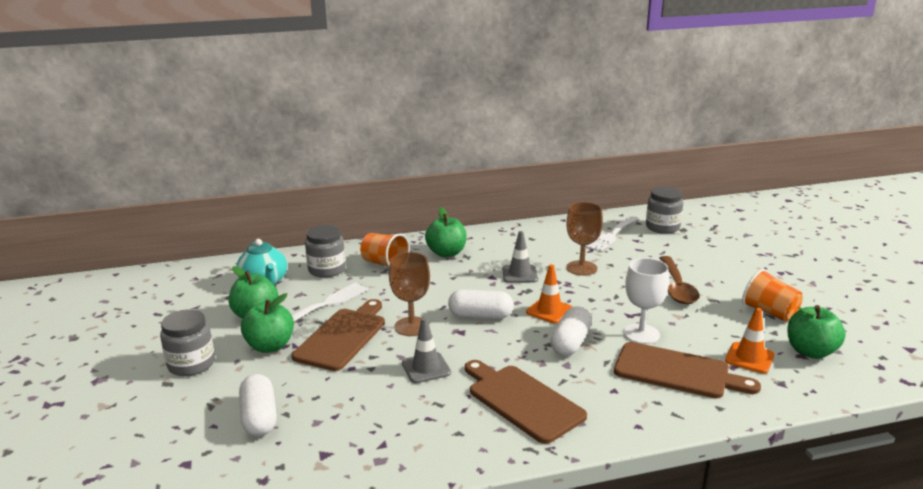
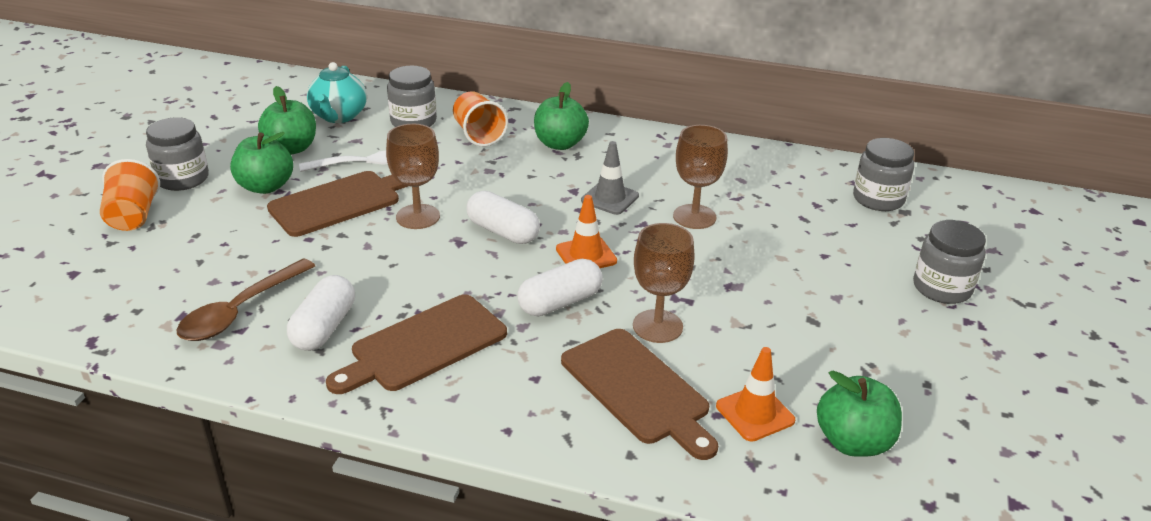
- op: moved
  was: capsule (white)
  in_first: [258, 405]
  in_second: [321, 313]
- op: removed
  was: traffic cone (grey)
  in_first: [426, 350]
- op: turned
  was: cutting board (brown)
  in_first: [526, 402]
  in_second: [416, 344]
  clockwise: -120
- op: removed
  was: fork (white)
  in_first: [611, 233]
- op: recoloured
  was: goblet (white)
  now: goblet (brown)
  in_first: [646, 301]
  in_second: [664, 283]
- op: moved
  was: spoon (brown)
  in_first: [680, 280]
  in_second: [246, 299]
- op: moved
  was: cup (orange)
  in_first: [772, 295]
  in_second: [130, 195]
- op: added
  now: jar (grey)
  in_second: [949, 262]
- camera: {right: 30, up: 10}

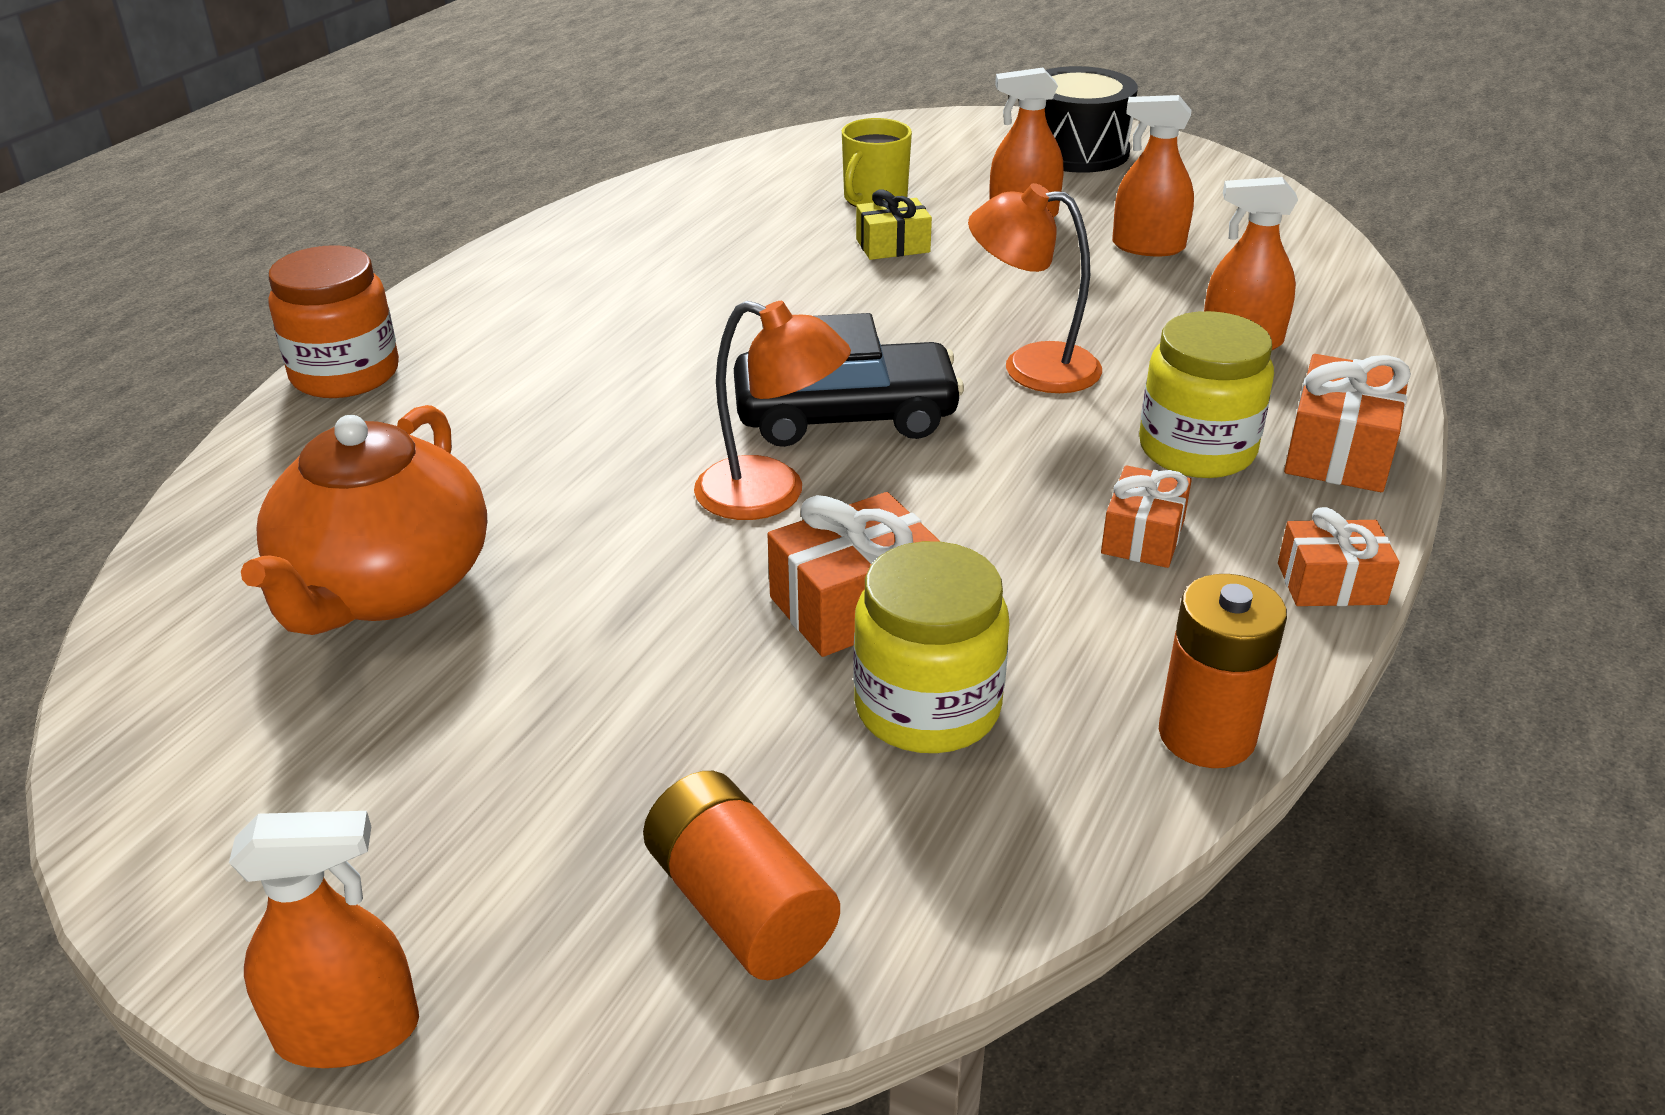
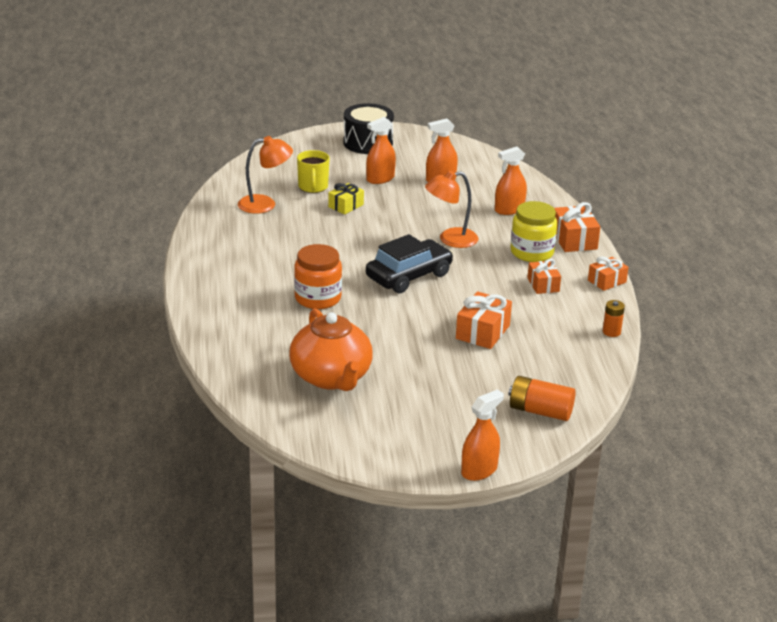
- op: moved
  was: jar (orange)
  in_first: [333, 321]
  in_second: [318, 276]
- op: moved
  was: lamp (orange)
  in_first: [772, 410]
  in_second: [265, 175]
- op: removed
  was: jar (yellow)
  in_first: [931, 647]
- op: resized
  was: battery (orange)
  in_first: [1223, 671]
  in_second: [614, 318]
  ratio: 0.6
- camera: {right: -35, up: -5}

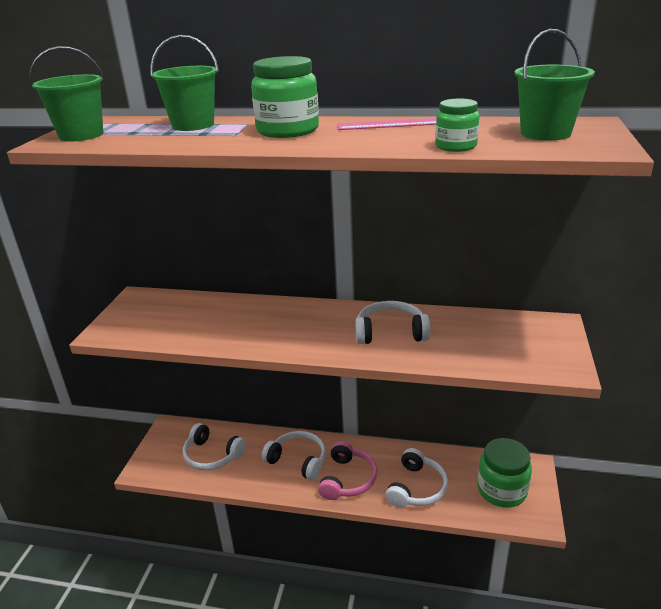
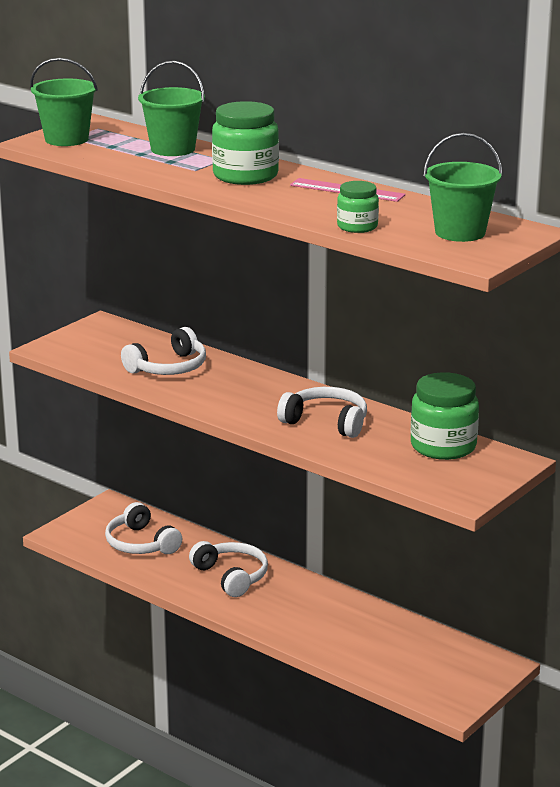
- op: removed
  was: headphones (pink)
  in_first: [347, 470]
- op: moved
  was: headphones (white)
  in_first: [416, 477]
  in_second: [163, 351]
- op: moved
  was: jar (green)
  in_first: [504, 473]
  in_second: [445, 416]
- camera: {right: 25, up: -5}

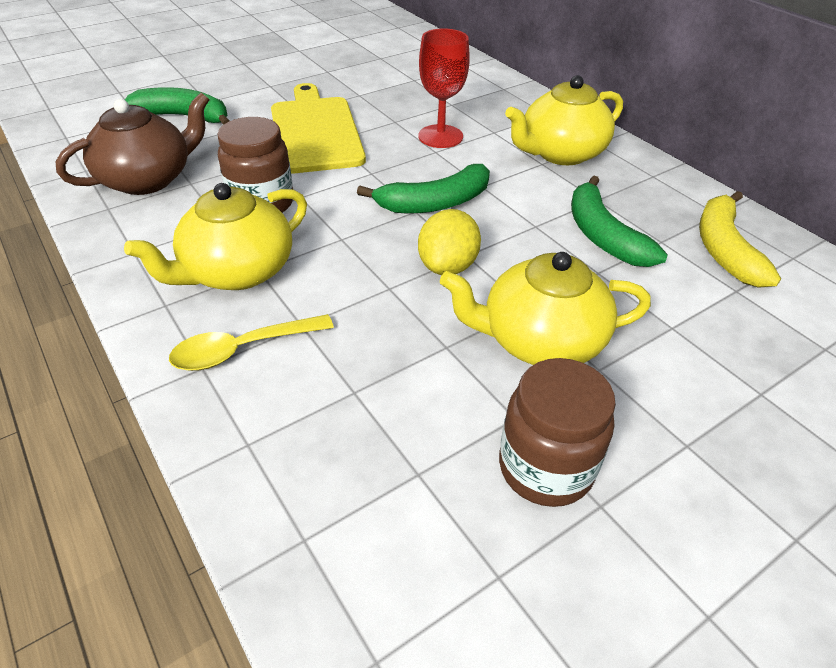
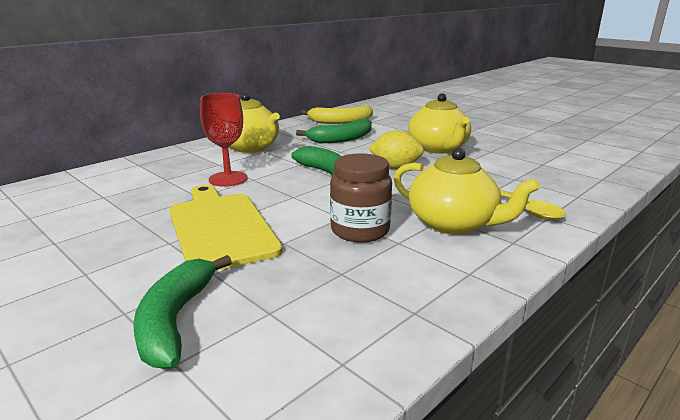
- op: removed
  was: teapot (brown)
  in_first: [132, 144]
- op: turned
  was: cutting board (yellow)
  in_first: [318, 128]
  in_second: [226, 227]
  clockwise: 90
- op: removed
  was: jar (brown)
  in_first: [557, 432]
- camera: {right: -100, up: -20}

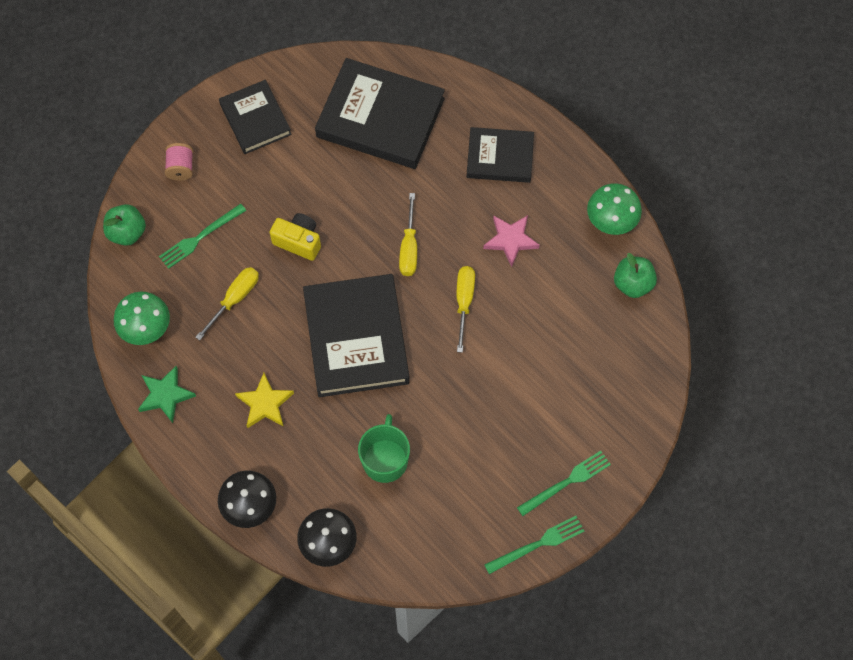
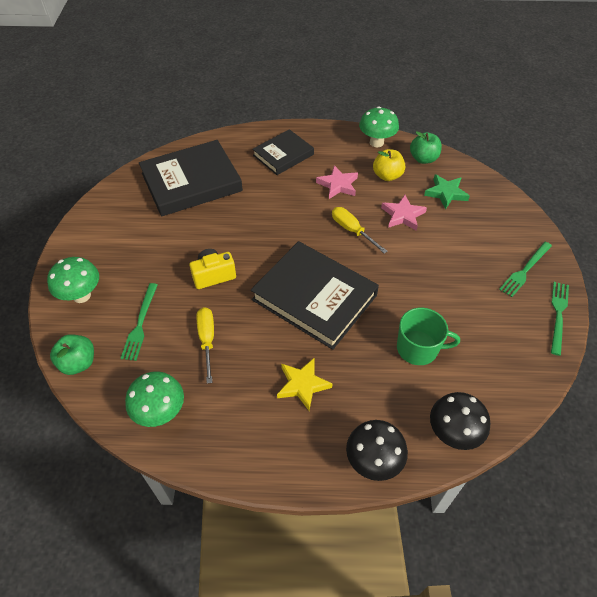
- op: moved
  was: star (green)
  in_first: [167, 394]
  in_second: [447, 191]
- op: replaced
  was: spool (pink)
  now: mushroom (green)
  in_first: [179, 161]
  in_second: [73, 280]
- op: removed
  was: book (black)
  in_first: [255, 117]
- op: turned
  was: mug (green)
  in_first: [384, 448]
  in_second: [428, 336]
  clockwise: 135
- op: removed
  was: screwdriver (yellow)
  in_first: [408, 234]
- op: turned
  was: fork (green)
  in_first: [564, 483]
  in_second: [525, 269]
  clockwise: -150
- op: added
  now: apple (yellow)
  in_second: [389, 165]
- op: added
  now: star (pink)
  in_second: [404, 213]
- camera: {right: -45, up: -15}

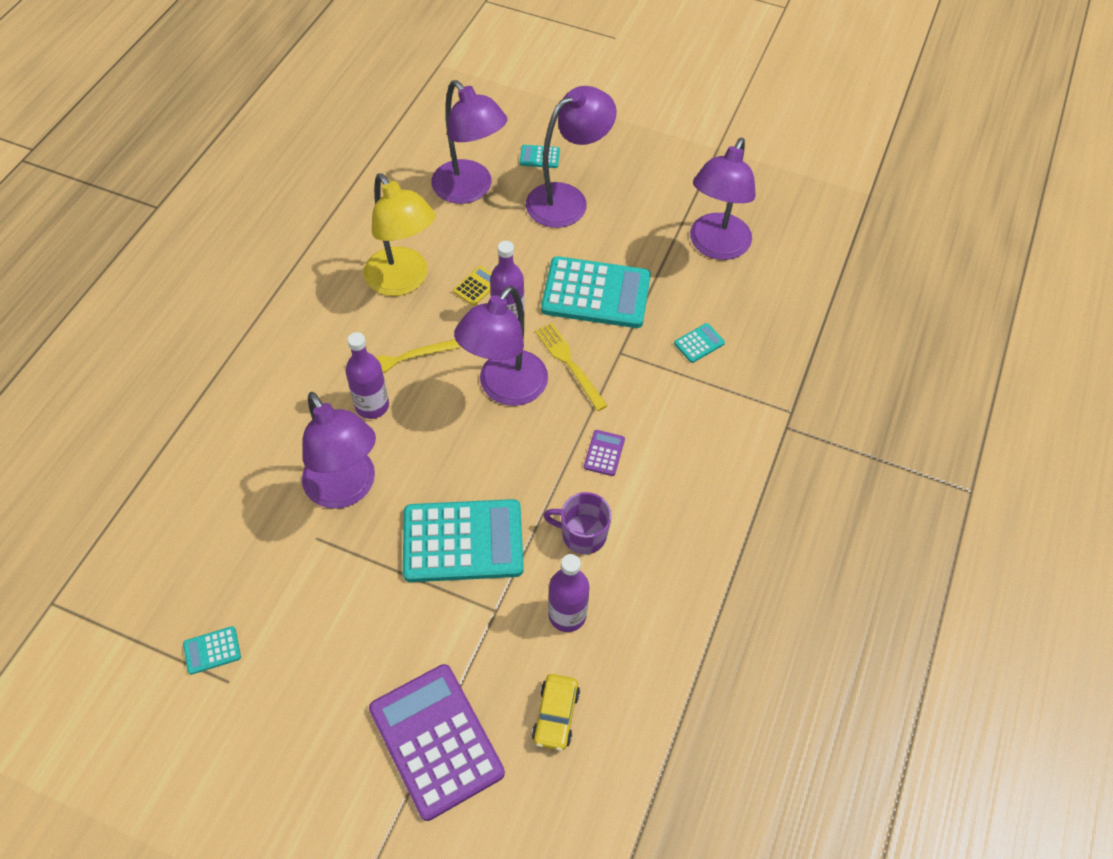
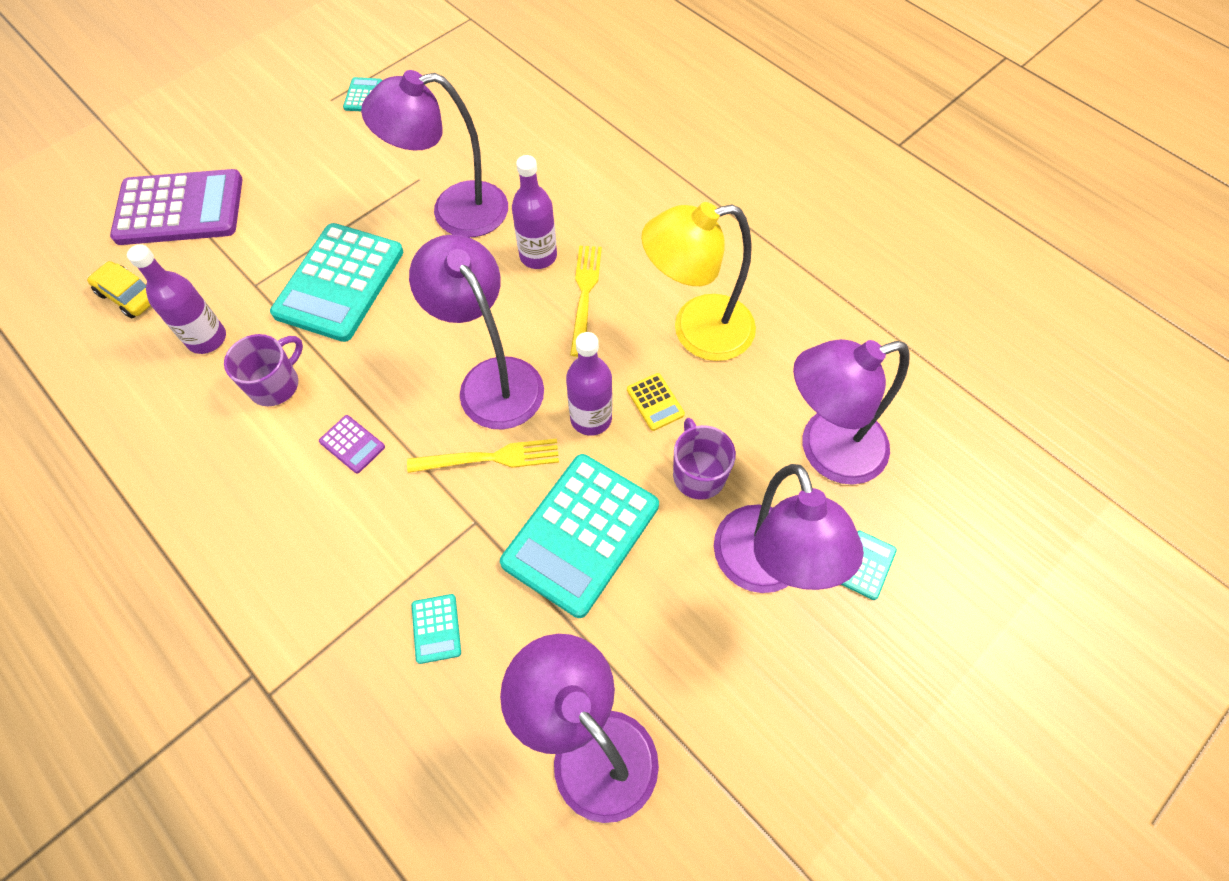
- op: added
  now: mug (purple)
  in_second: [704, 459]
- camera: {right: 115, up: 5}

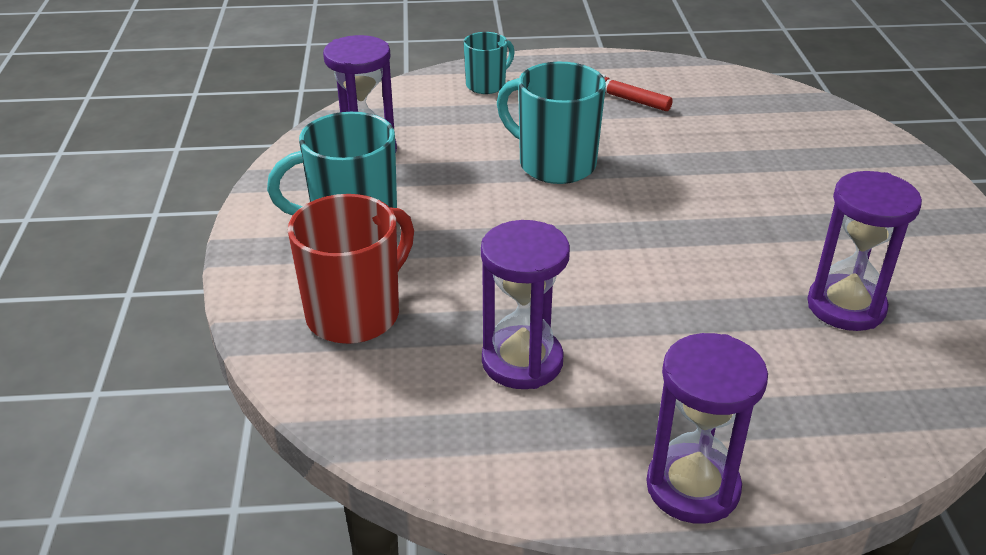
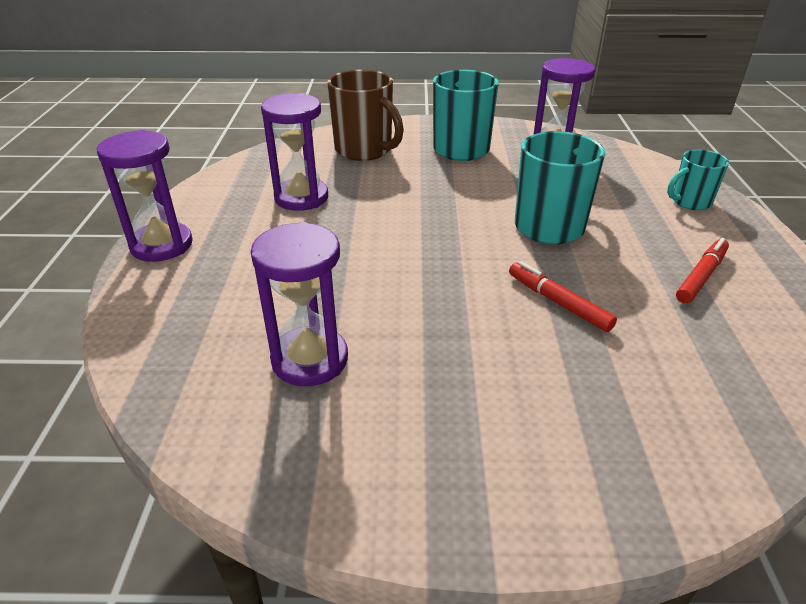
- op: recoloured
  was: mug (red)
  now: mug (brown)
  in_first: [351, 269]
  in_second: [365, 115]
- op: turned
  was: mug (turquoise)
  in_first: [489, 63]
  in_second: [698, 179]
  clockwise: 105
- op: added
  now: marker (red)
  in_second: [563, 296]
- camera: {right: 95, up: 0}

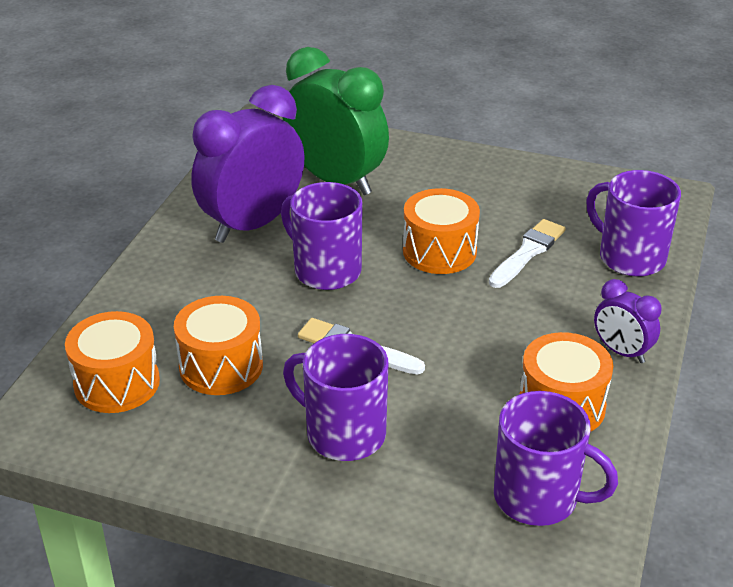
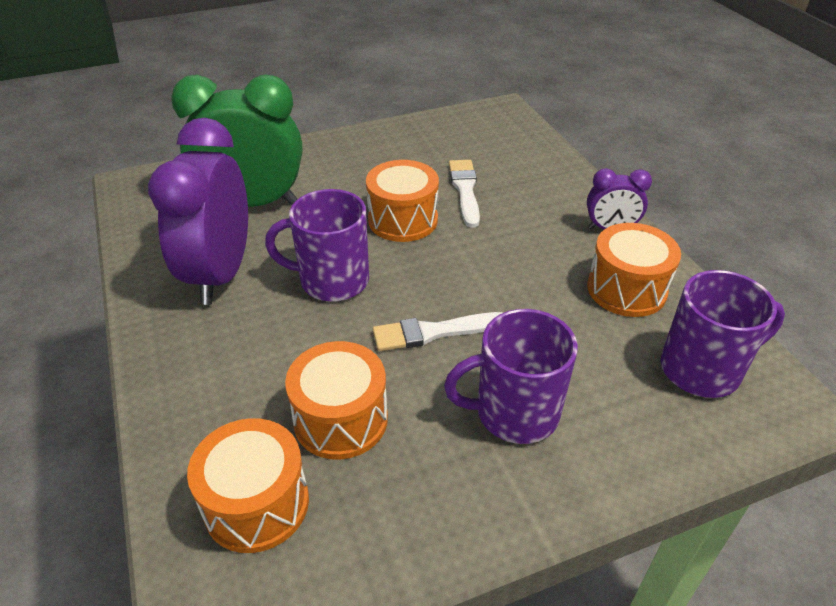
- op: removed
  was: mug (purple)
  in_first: [633, 223]
- camera: {right: -40, up: 5}

